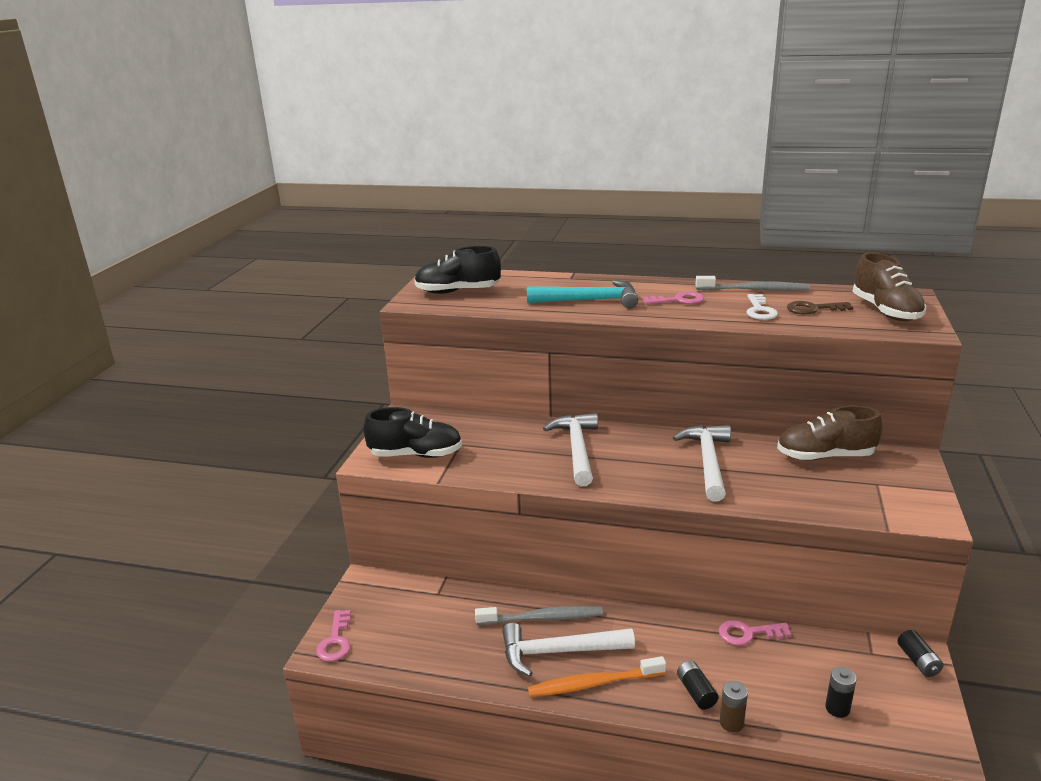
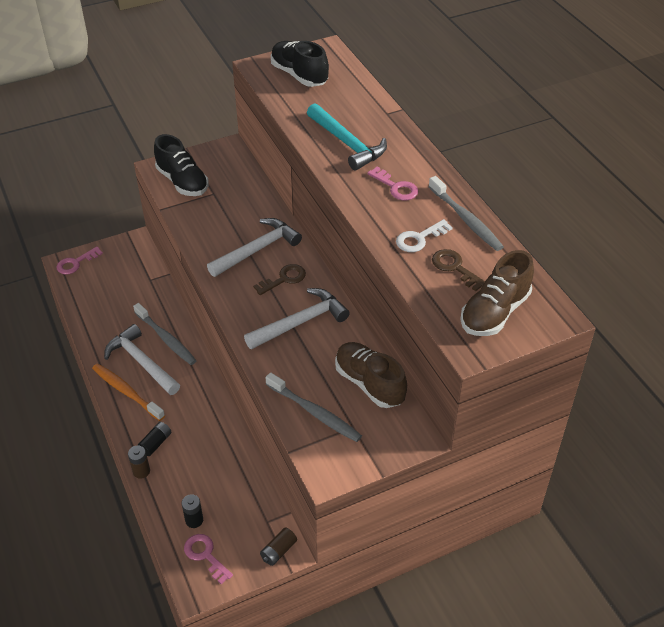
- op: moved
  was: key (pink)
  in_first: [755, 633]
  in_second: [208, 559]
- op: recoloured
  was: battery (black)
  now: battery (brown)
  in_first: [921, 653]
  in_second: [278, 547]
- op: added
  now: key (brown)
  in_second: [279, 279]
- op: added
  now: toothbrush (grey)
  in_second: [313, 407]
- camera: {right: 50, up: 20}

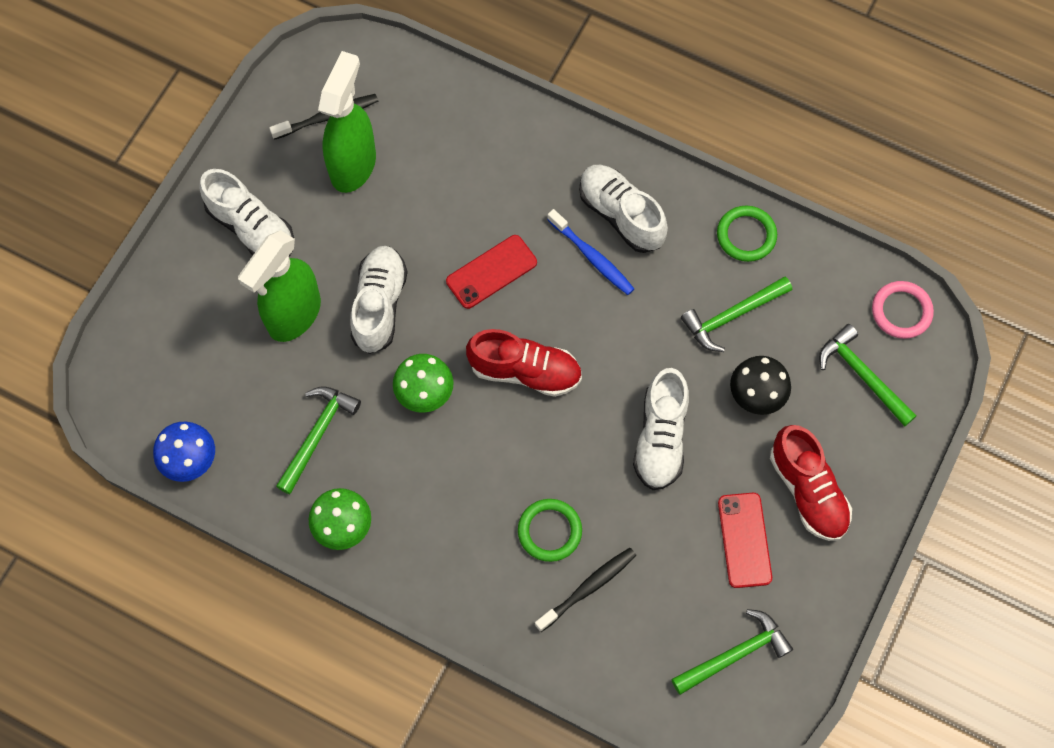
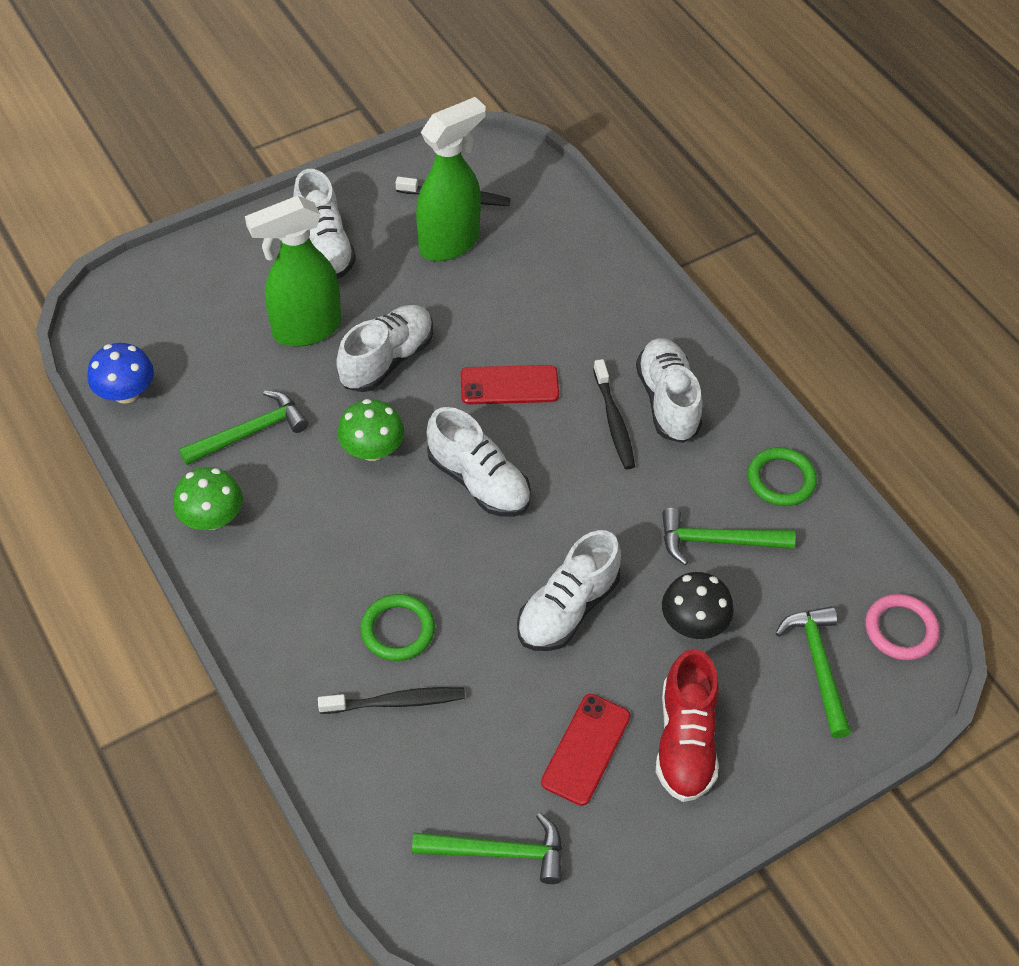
- op: recoloured
  was: shoe (red)
  now: shoe (white)
  in_first: [524, 363]
  in_second: [479, 462]
- op: recoloured
  was: toothbrush (blue)
  now: toothbrush (black)
  in_first: [590, 252]
  in_second: [614, 414]
- camera: {right: 30, up: -15}

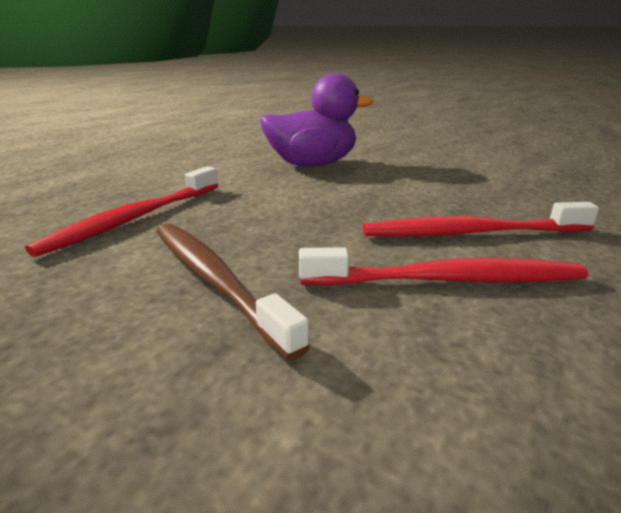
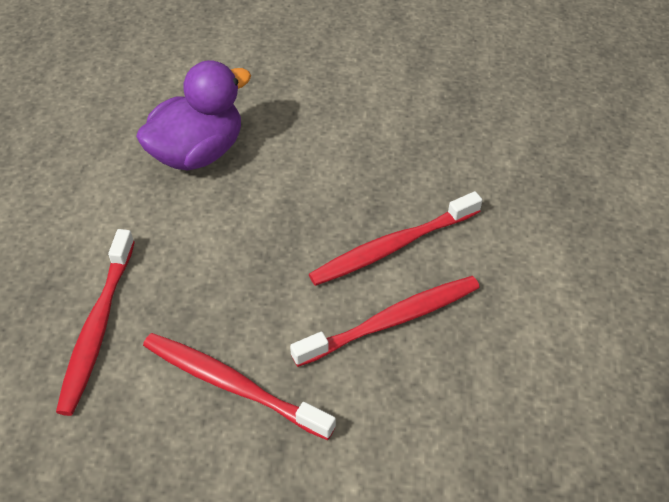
- op: recoloured
  was: toothbrush (brown)
  now: toothbrush (red)
  in_first: [233, 291]
  in_second: [239, 386]
- camera: {right: -25, up: 25}

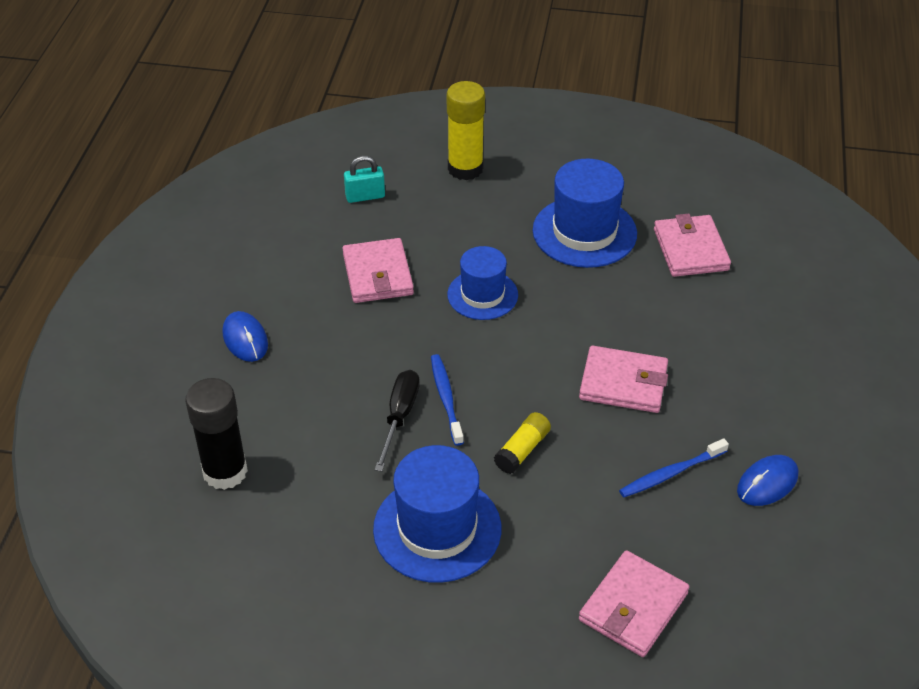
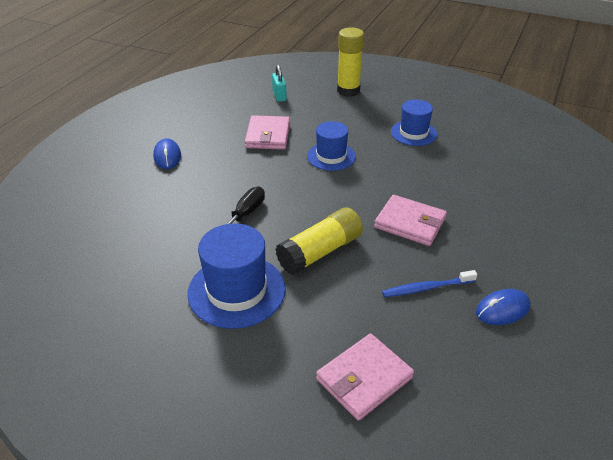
- op: removed
  was: glue stick (black)
  in_first: [216, 434]
- op: turned
  was: padlock (turquoise)
  in_first: [364, 179]
  in_second: [279, 83]
  clockwise: 75
- op: removed
  was: toothbrush (blue)
  in_first: [447, 400]
- op: resized
  was: glue stick (yellow)
  in_first: [522, 443]
  in_second: [319, 241]
  ratio: 1.74
- op: resized
  was: hat (blue)
  in_first: [585, 213]
  in_second: [414, 123]
  ratio: 0.65
- op: removed
  was: wallet (pink)
  in_first: [692, 245]
- camera: {right: 15, up: -5}

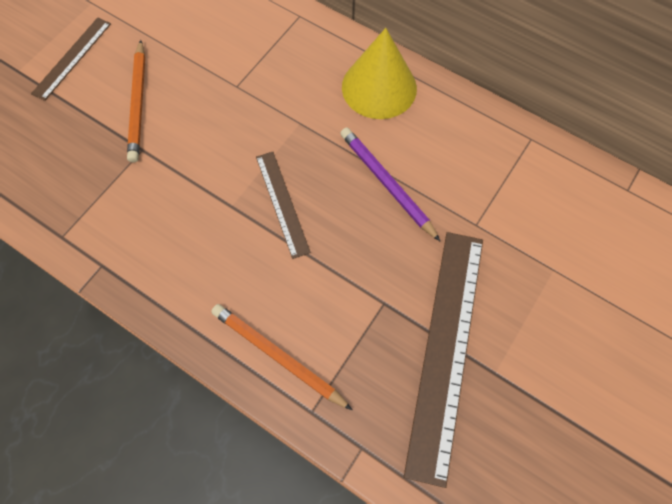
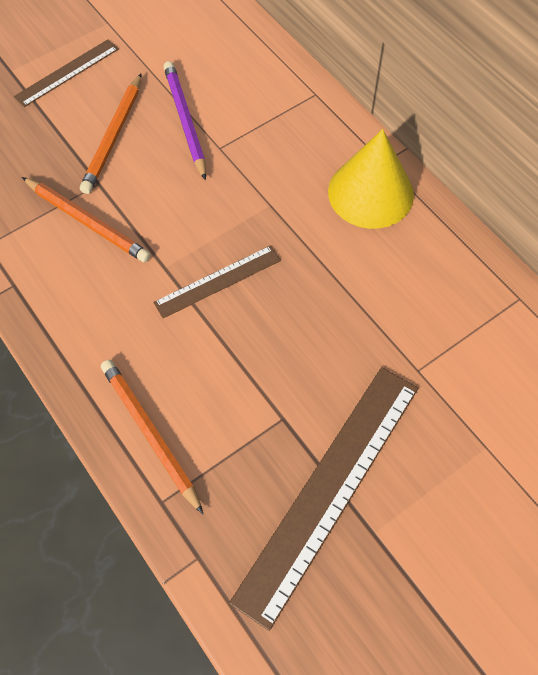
- op: turned
  was: ruler (brown)
  in_first: [283, 205]
  in_second: [217, 281]
  clockwise: 60
- op: moved
  was: pencil (purple)
  in_first: [390, 184]
  in_second: [185, 121]
- op: added
  now: pencil (orange)
  in_second: [86, 220]
- camera: {right: 20, up: -5}

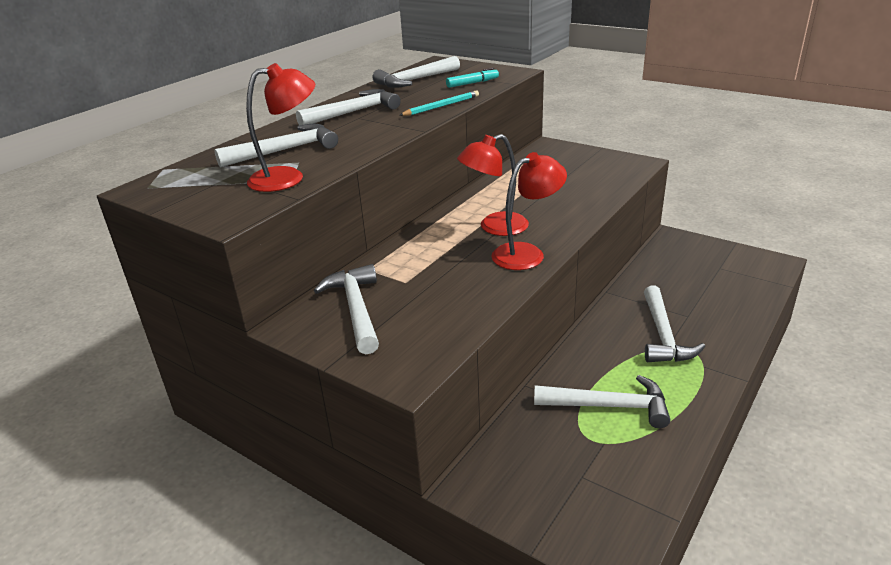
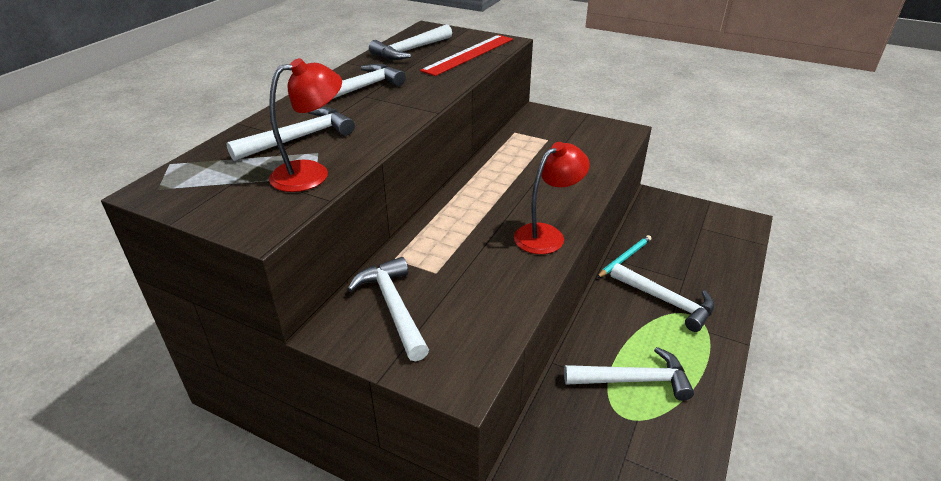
- op: moved
  was: pencil (turquoise)
  in_first: [439, 103]
  in_second: [624, 256]
- op: replaced
  was: marker (turquoise)
  now: ruler (red)
  in_first: [472, 78]
  in_second: [466, 55]
- op: removed
  was: lamp (red)
  in_first: [493, 185]
- op: turned
  was: hammer (white)
  in_first: [674, 324]
  in_second: [662, 297]
  clockwise: -45
- camera: {right: -10, up: 5}

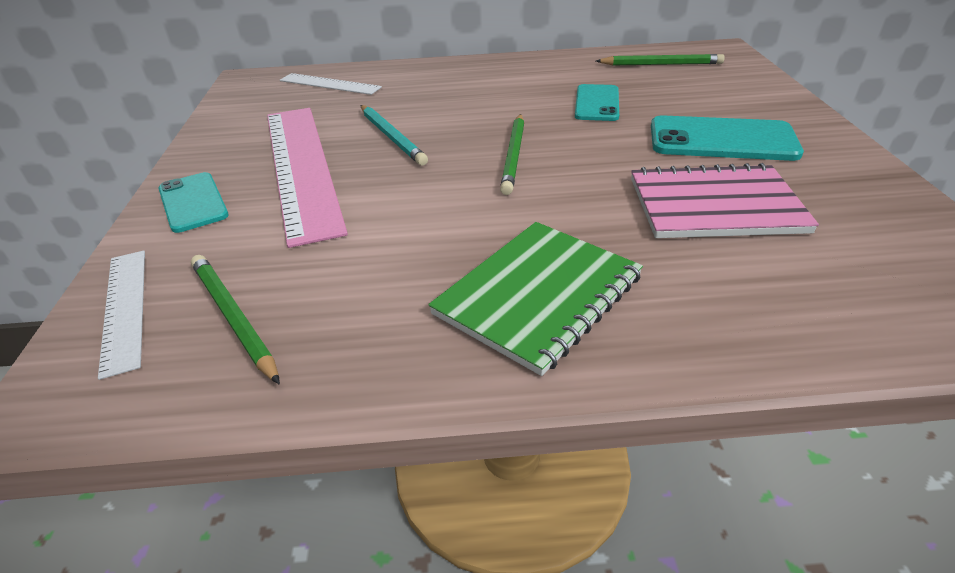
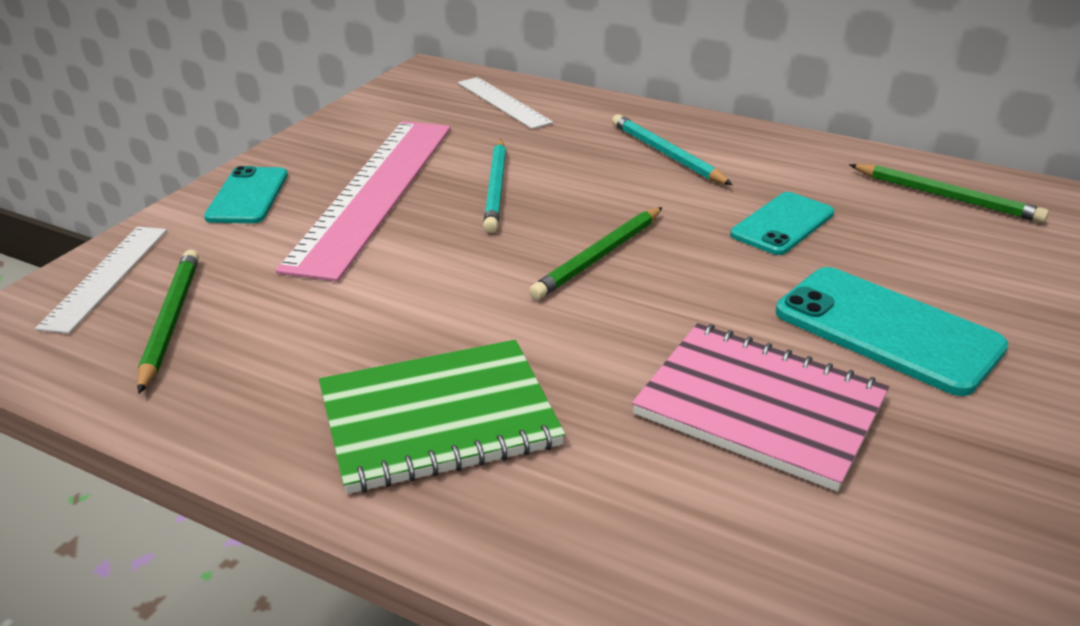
- op: added
  now: pencil (turquoise)
  in_second: [672, 149]
- camera: {right: 30, up: -5}

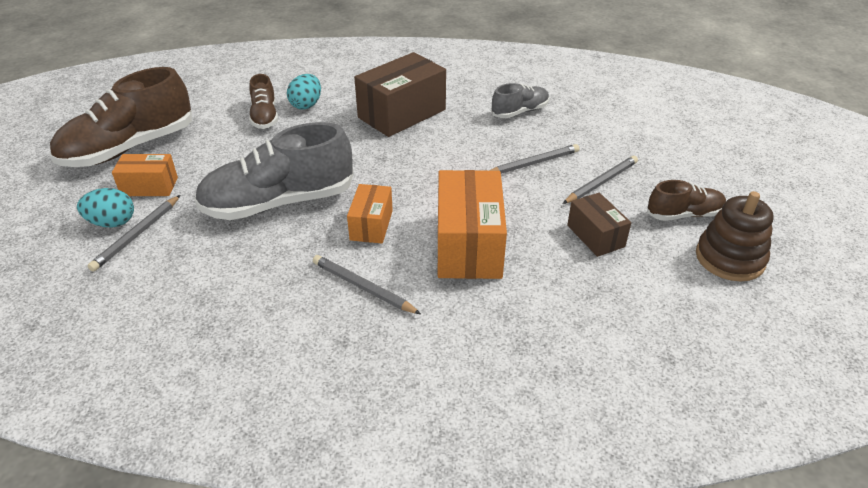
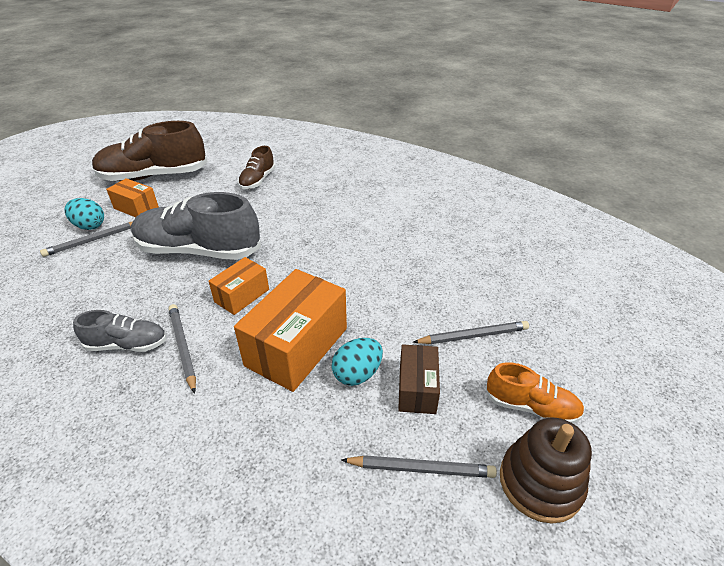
- op: moved
  was: egg (turquoise)
  in_first: [304, 92]
  in_second: [357, 362]
- op: removed
  was: box (brown)
  in_first: [400, 94]
- op: moved
  was: pencil (grey)
  in_first: [534, 159]
  in_second: [419, 466]
- op: moved
  was: shoe (grey)
  in_first: [520, 100]
  in_second: [120, 331]
- op: recoloured
  was: shoe (brown)
  now: shoe (orange)
  in_first: [686, 200]
  in_second: [534, 392]
- camera: {right: 30, up: 0}

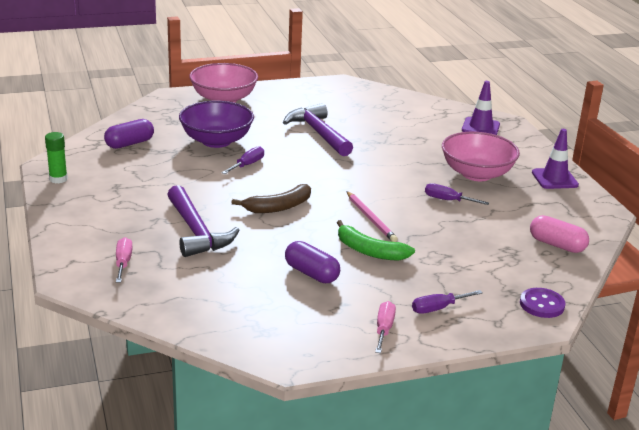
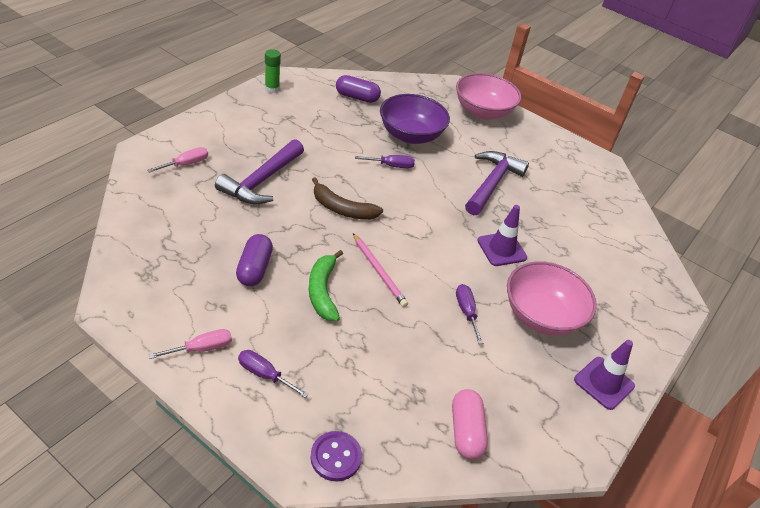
- op: turned
  was: pencil (pink)
  in_first: [372, 216]
  in_second: [380, 270]
  clockwise: -60
- op: moved
  was: traffic cone (purple)
  in_first: [481, 108]
  in_second: [502, 235]
- camera: {right: 50, up: 15}

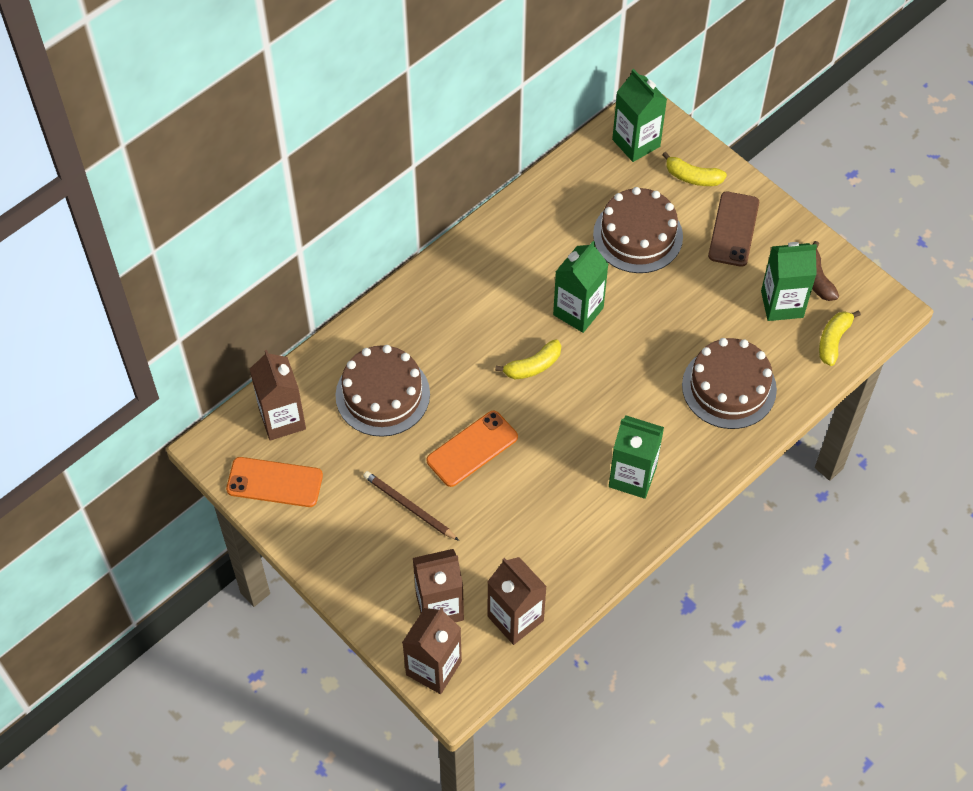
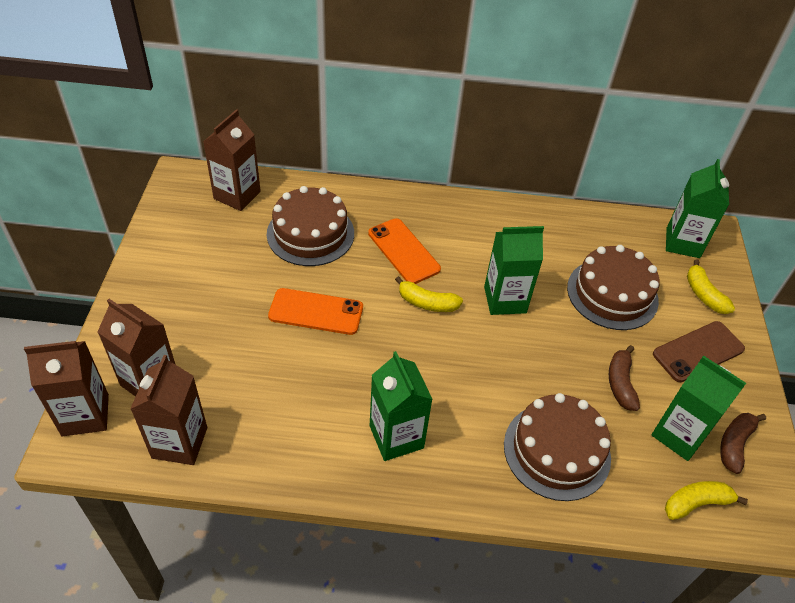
- op: moved
  was: phone (orange)
  in_first: [274, 482]
  in_second: [404, 251]
- op: removed
  was: pencil (brown)
  in_first: [411, 506]
- op: added
  now: banana (brown)
  in_second: [624, 378]
- camera: {right: 45, up: -10}

